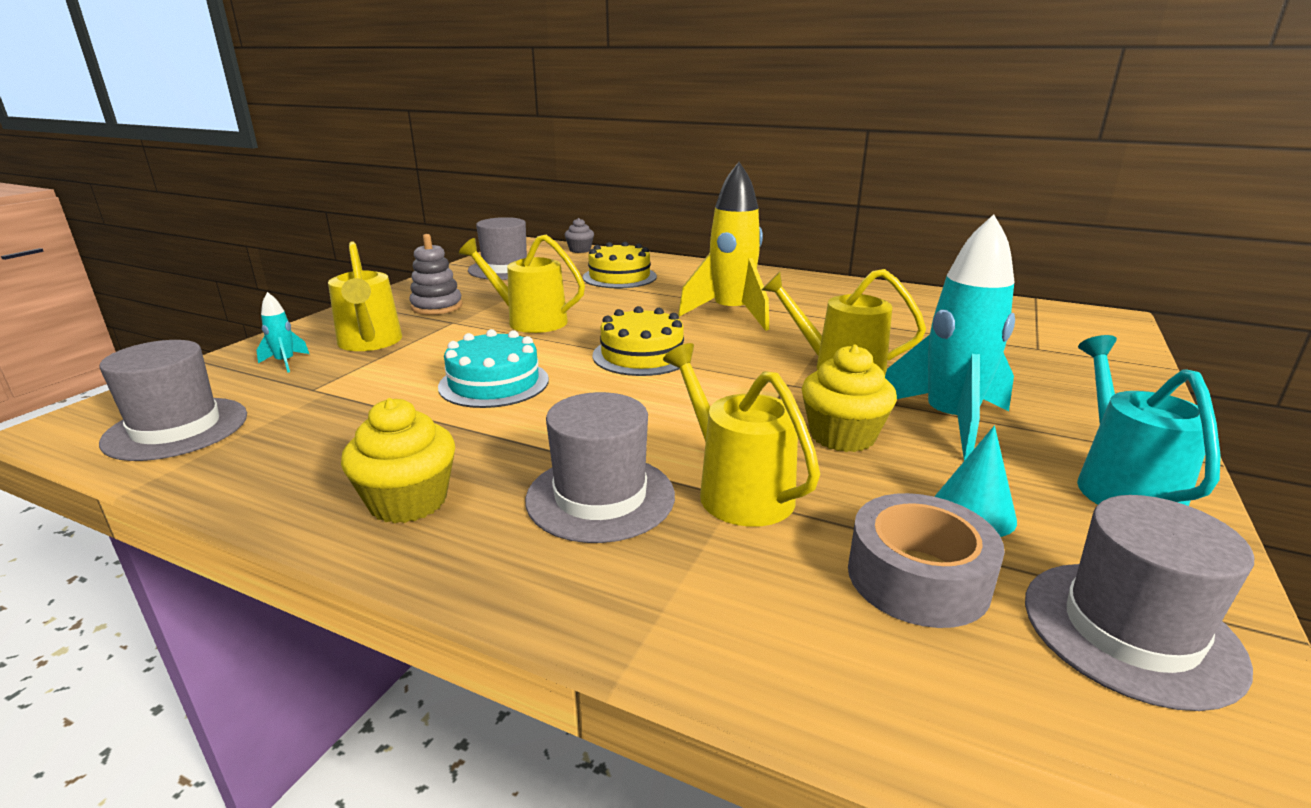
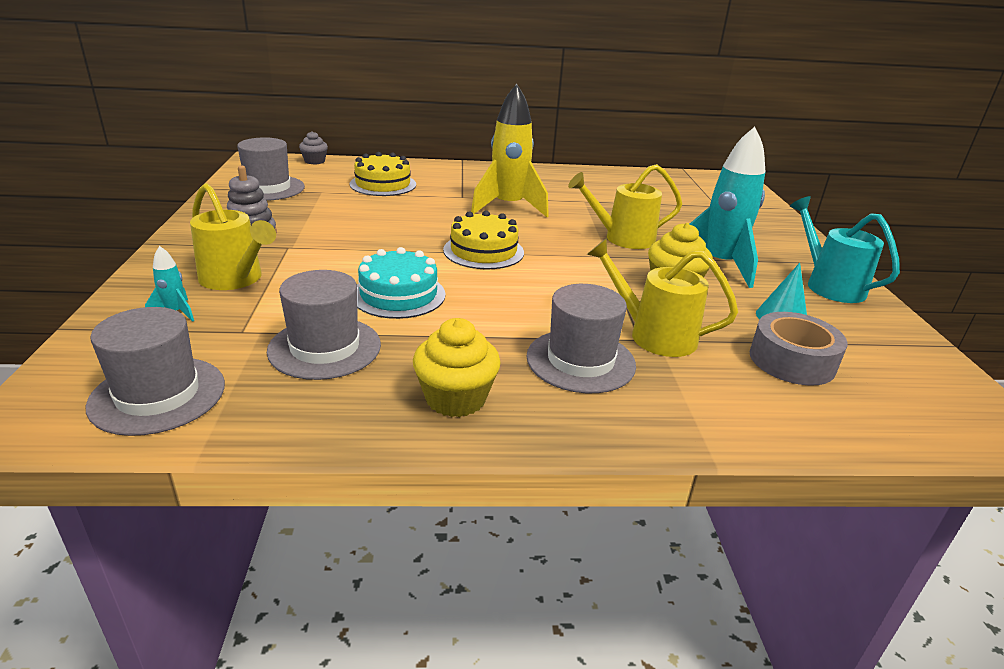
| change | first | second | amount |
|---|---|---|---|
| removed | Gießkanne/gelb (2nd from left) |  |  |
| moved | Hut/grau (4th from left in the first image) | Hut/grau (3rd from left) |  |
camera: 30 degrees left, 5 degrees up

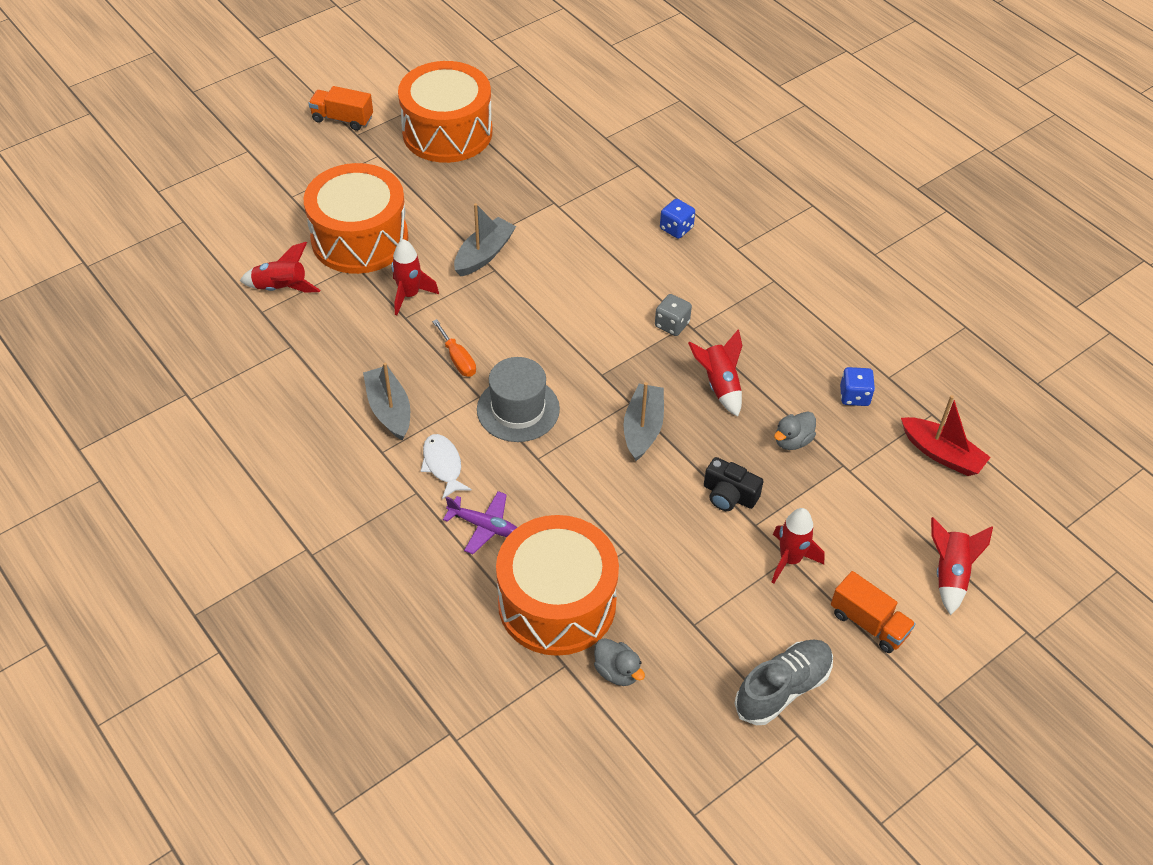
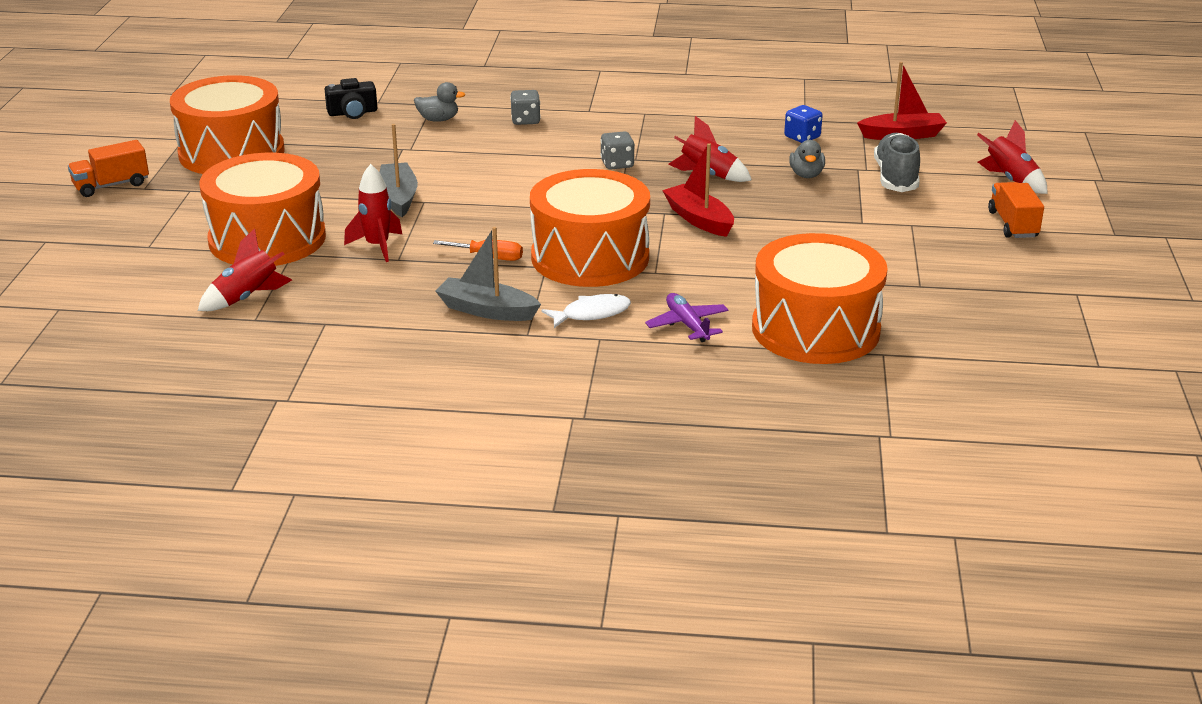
| change | first | second | amount |
|---|---|---|---|
| turned | Fisch/weiß |  | 135 degrees clockwise |
| turned | Flugzeug/lila |  | 90 degrees counterclockwise |
| replaced | Hut/grau | Trommel/orange (3rd from left) |  |
| moved | Ente/grau (1st from left) |  |  |
| recoloured | Boot/grau (3rd from left) | Boot/rot (1st from left) |  |
| recoloured | Spielwürfel/blau (1st from left) | Spielwürfel/grau (1st from left) |  |
| moved | Kamera/schwarz |  |  |
| moved | Schuh/grau |  |  |
| removed | Rakete/rot (4th from left) |  |  |
| turned | Lastwagen/orange (2nd from left) |  | 90 degrees counterclockwise |
camera: 45 degrees left, 20 degrees down

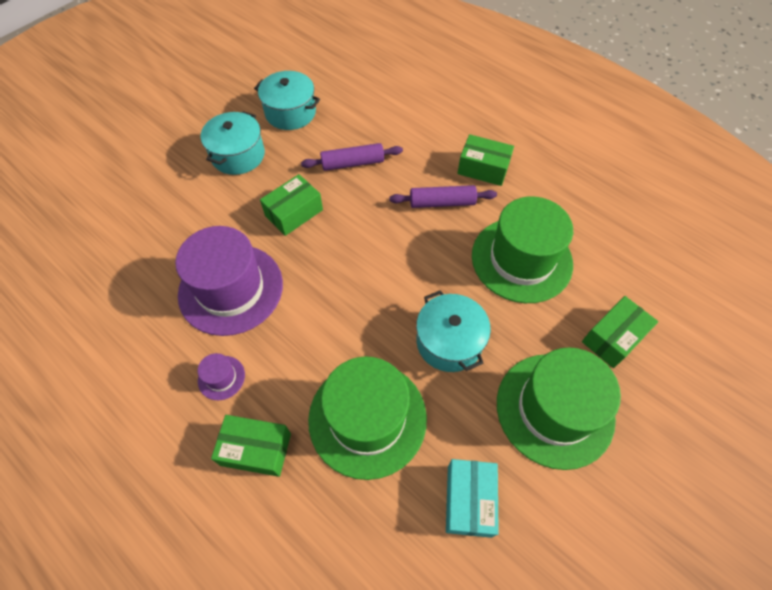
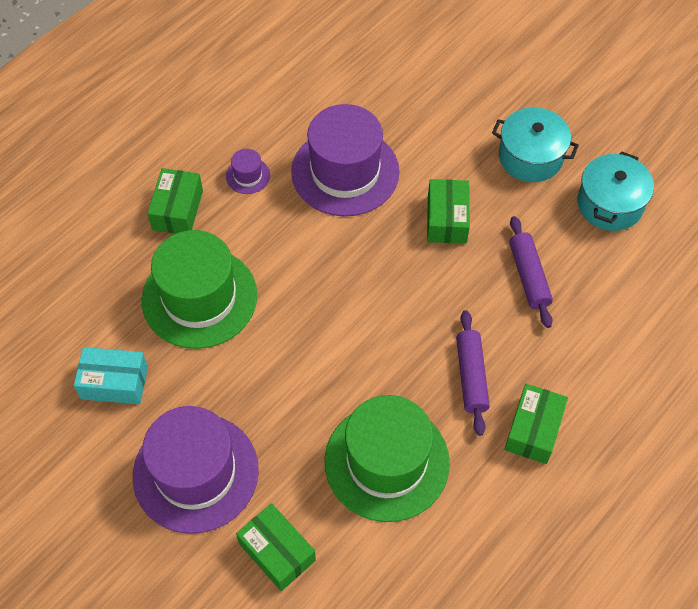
| change | first | second | amount |
|---|---|---|---|
| turned | Schachtel/grün (2nd from left in the first image) | Schachtel/grün (3rd from left) | 45 degrees clockwise |
| removed | Kochtopf/türkis (3rd from left) |  |  |
| recoloured | Hut/grün (3rd from left) | Hut/lila (1st from left) |  |
camera: 90 degrees right, 0 degrees up

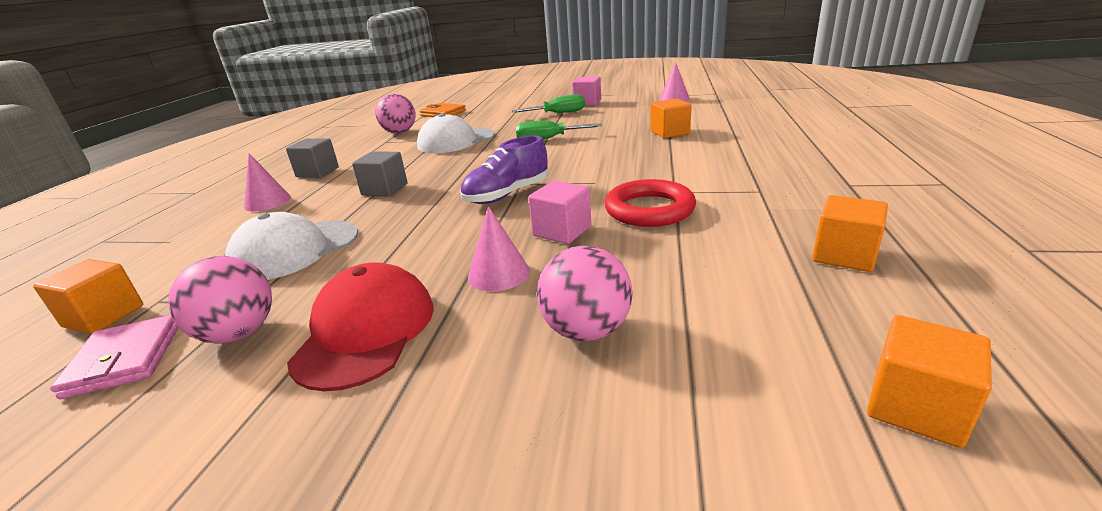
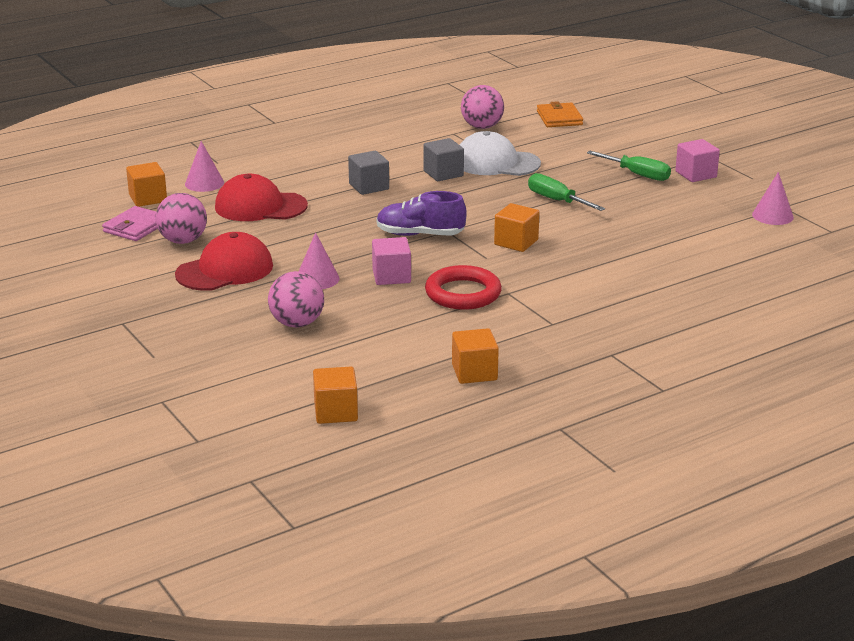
| change | first | second | amount |
|---|---|---|---|
| recoloured | Kappe/weiß (1st from left) | Kappe/rot (2nd from left) |  |
| moved | Kegel/rosa (1st from left) |  |  |
| moved | Kubus/grau (1st from left in the first image) | Kubus/grau (2nd from left) |  |
| moved | Kubus/orange (2nd from left in the first image) | Kubus/orange (4th from left) |  |
camera: 45 degrees right, 0 degrees up

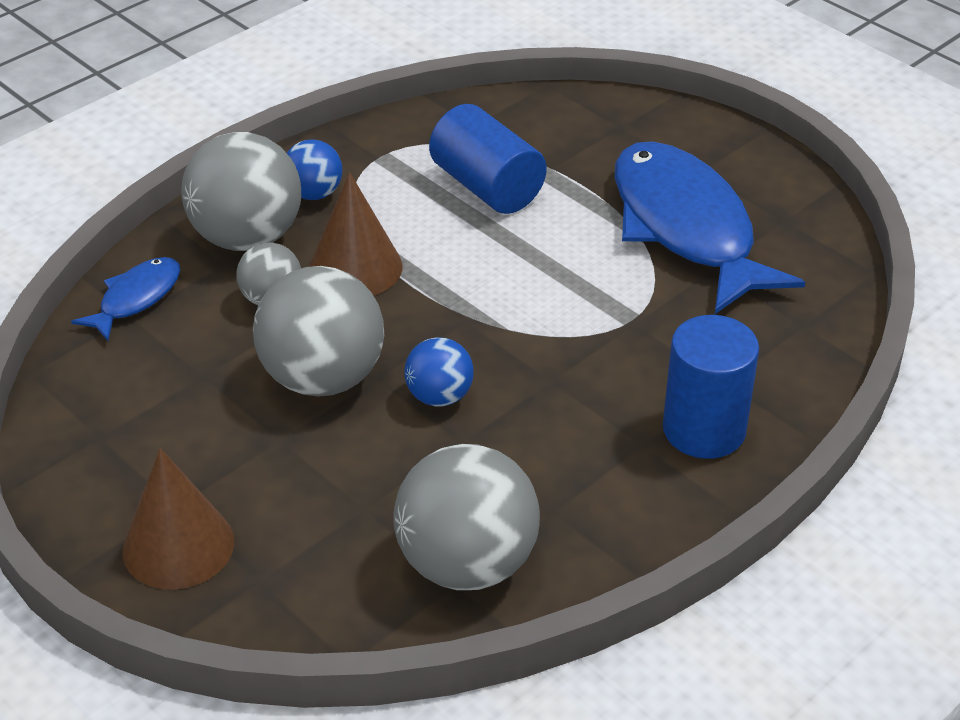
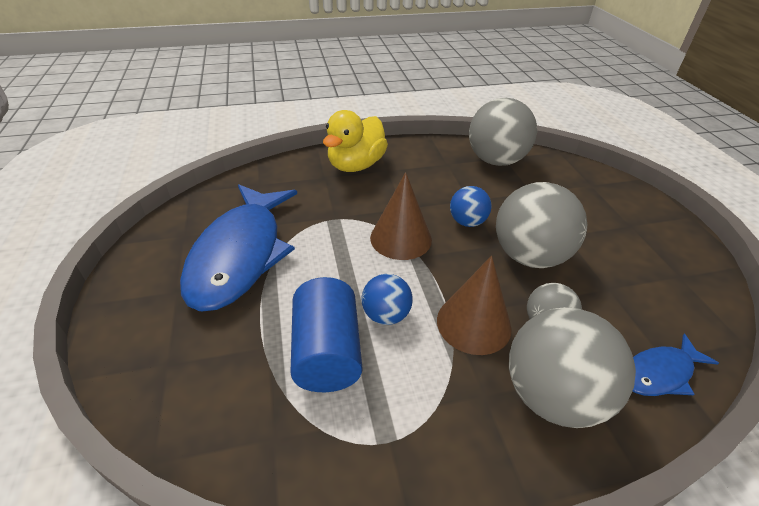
| change | first | second | amount |
|---|---|---|---|
| moved | Kegel/braun (1st from left) |  |  |
| moved | Ball/blau (1st from left) |  |  |
| replaced | Vollzylinder/blau (2nd from left) | Ente/gelb |  |
camera: 150 degrees left, 0 degrees up

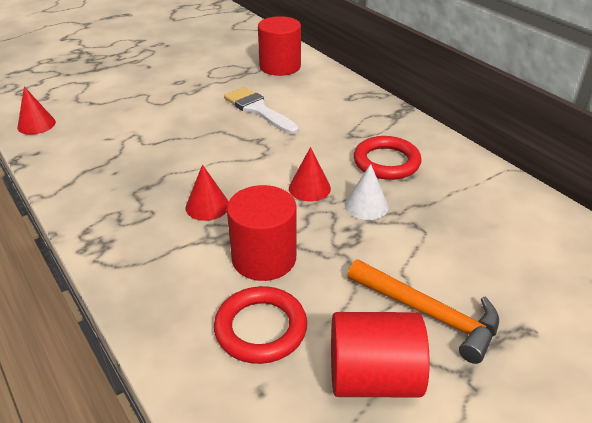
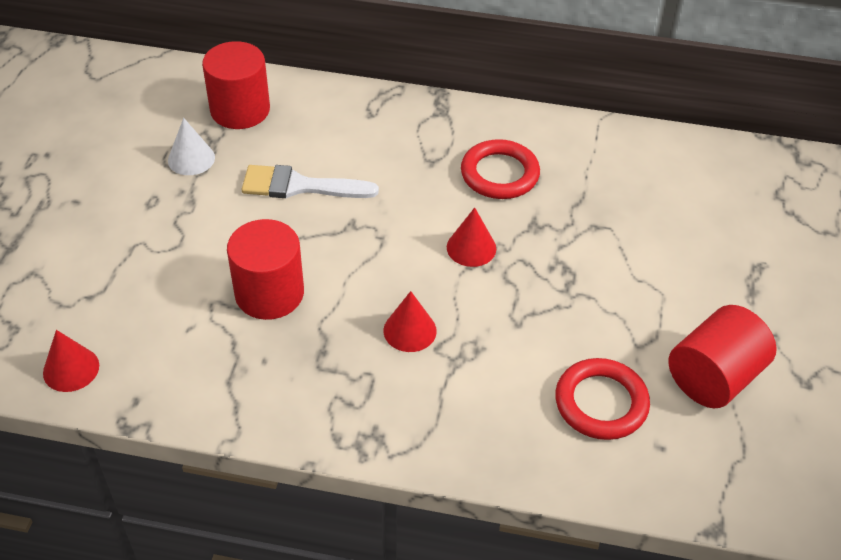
| change | first | second | amount |
|---|---|---|---|
| moved | Vollzylinder/rot (1st from left in the first image) | Vollzylinder/rot (2nd from left) |  |
| moved | Kegel/weiß |  |  |
| removed | Hammer/orange |  |  |
camera: 45 degrees left, 10 degrees up

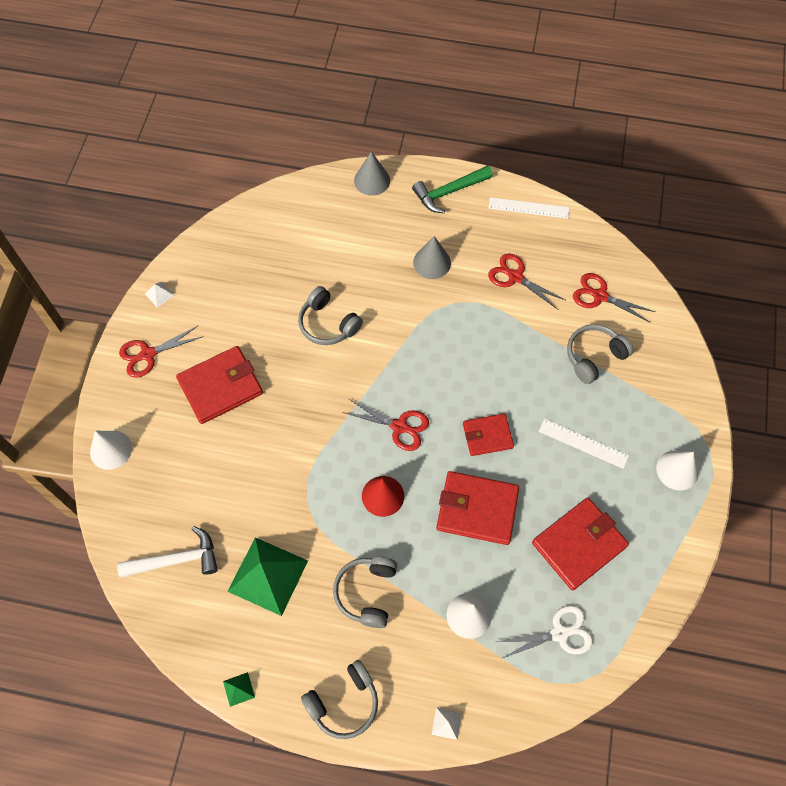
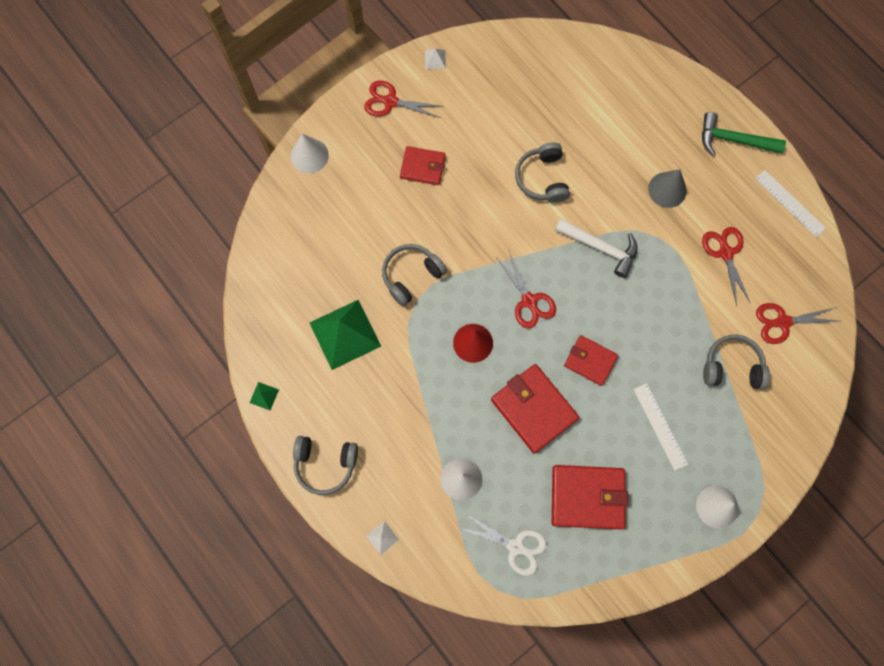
| change | first | second | amount |
|---|---|---|---|
| moved | Hammer/weiß |  |  |
| resized | Geldbörse/rot (1st from left) |  | x0.62 |
| moved | Kopfhörer/grau (3rd from left in the first image) | Kopfhörer/grau (2nd from left) |  |
| removed | Kegel/grau (1st from left) |  |  |
| turned | Schere/rot (4th from left) |  | 75 degrees counterclockwise |
camera: 40 degrees right, 10 degrees up

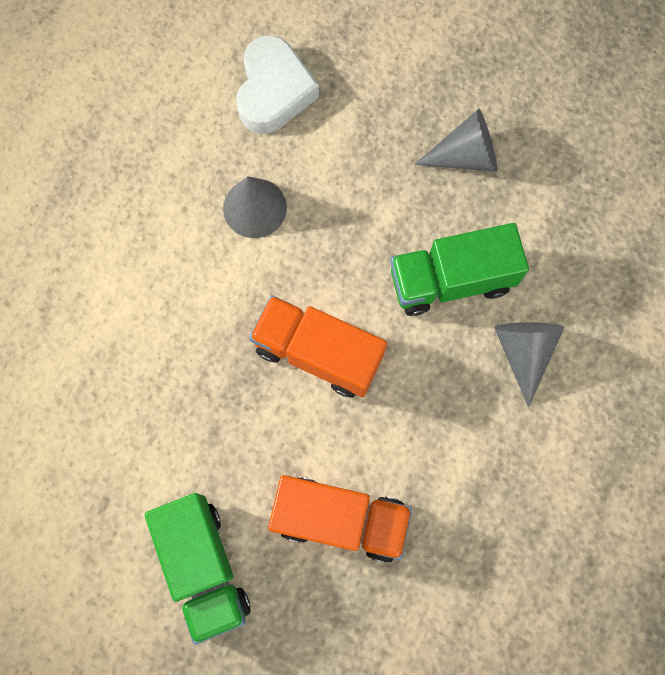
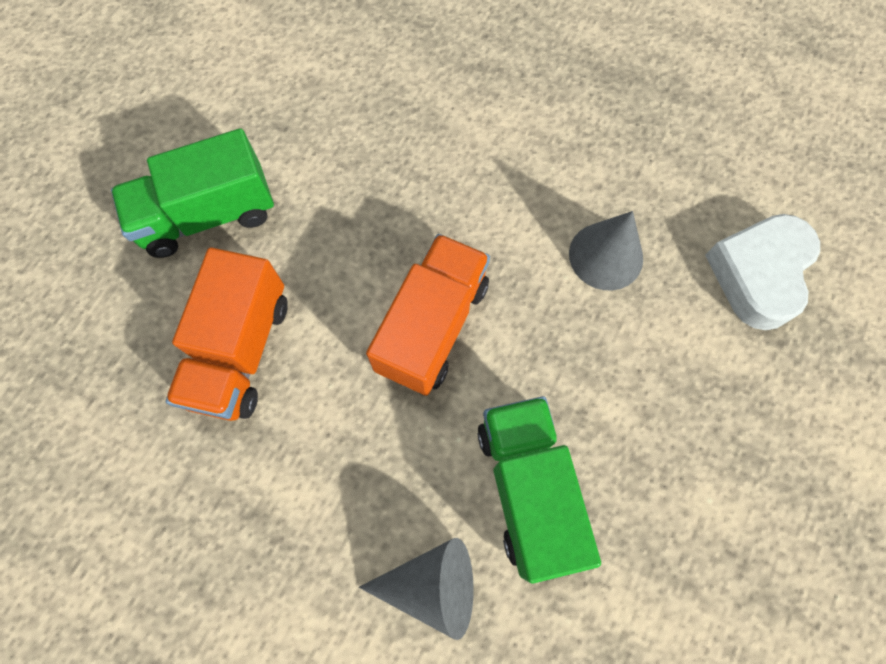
| change | first | second | amount |
|---|---|---|---|
| turned | Herz/weiß |  | 105 degrees clockwise |
| removed | Kegel/grau (2nd from left) |  |  |
camera: 90 degrees right, 5 degrees down

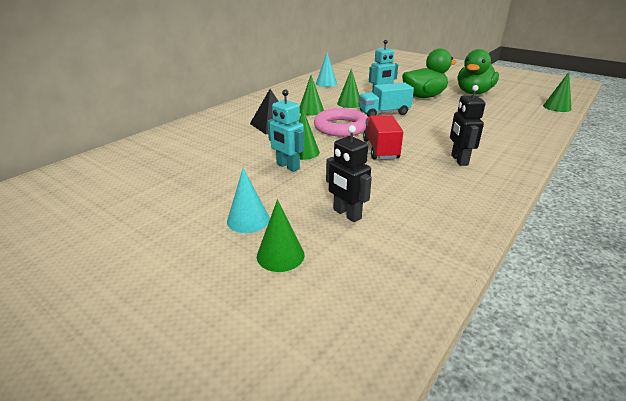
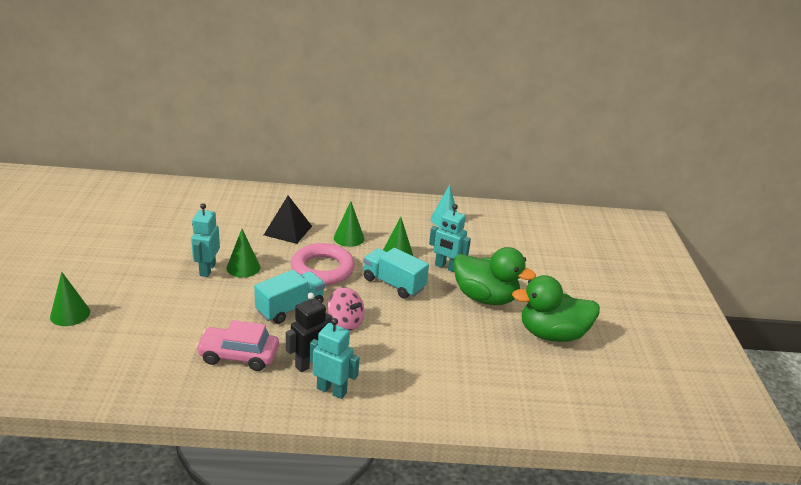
| change | first | second | amount |
|---|---|---|---|
| removed | Kegel/türkis (1st from left) |  |  |
| removed | Roboter/schwarz (1st from left) |  |  |
| recoloured | Lastwagen/rot | Lastwagen/türkis (1st from left) |  |
| removed | Kegel/grün (5th from left) |  |  |
| added |  | Auto/rosa |  |
| added |  | Roboter/türkis (2nd from left) |  |
| added |  | Kreisel/rosa |  |
camera: 50 degrees right, 0 degrees up

